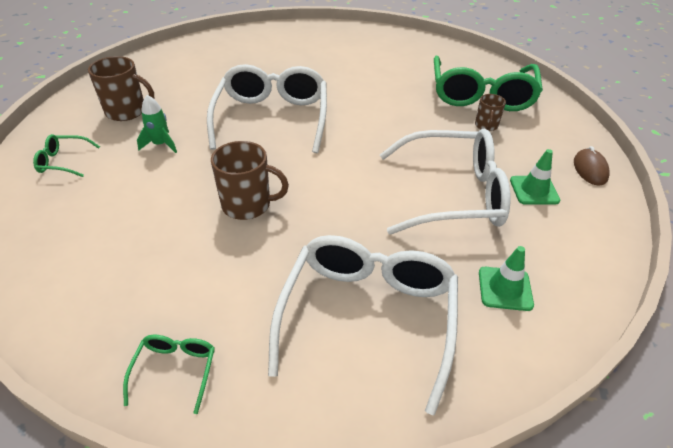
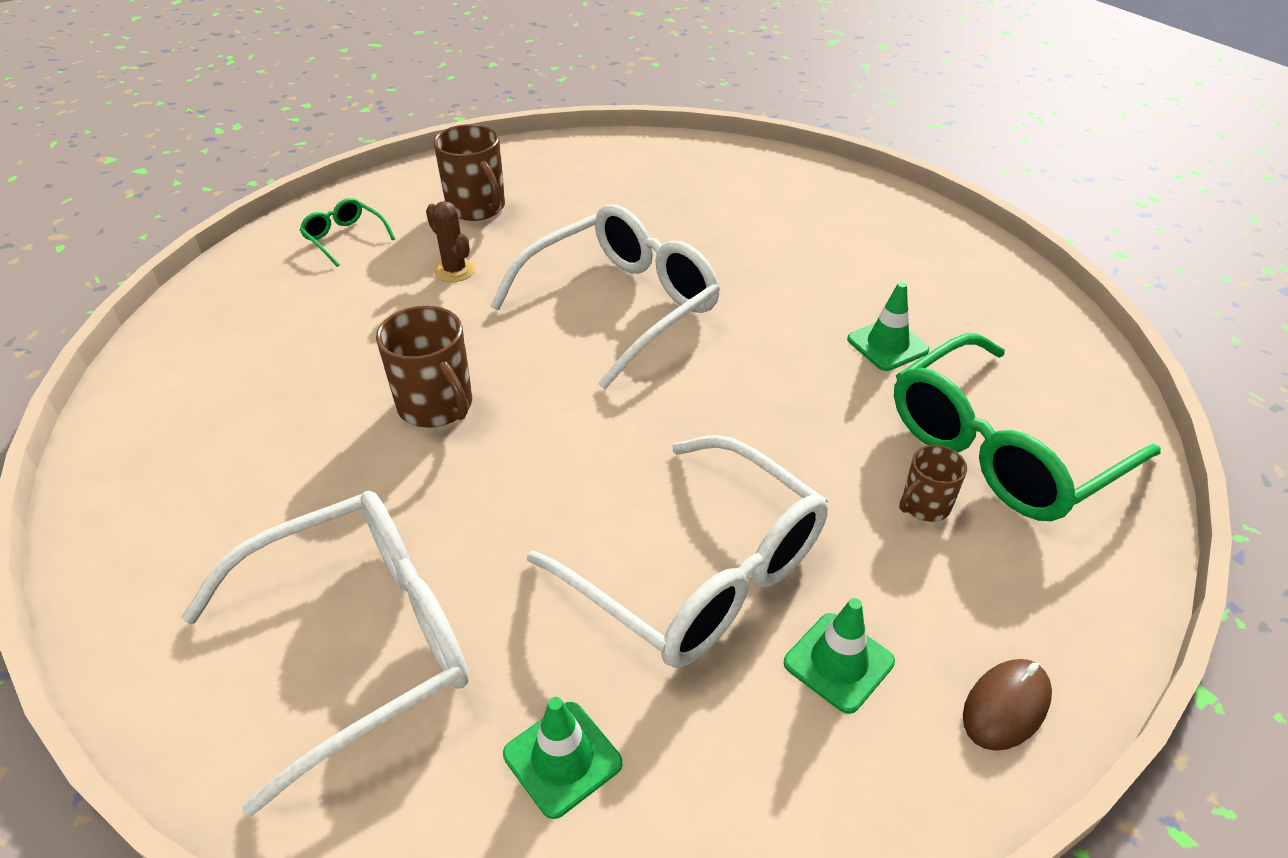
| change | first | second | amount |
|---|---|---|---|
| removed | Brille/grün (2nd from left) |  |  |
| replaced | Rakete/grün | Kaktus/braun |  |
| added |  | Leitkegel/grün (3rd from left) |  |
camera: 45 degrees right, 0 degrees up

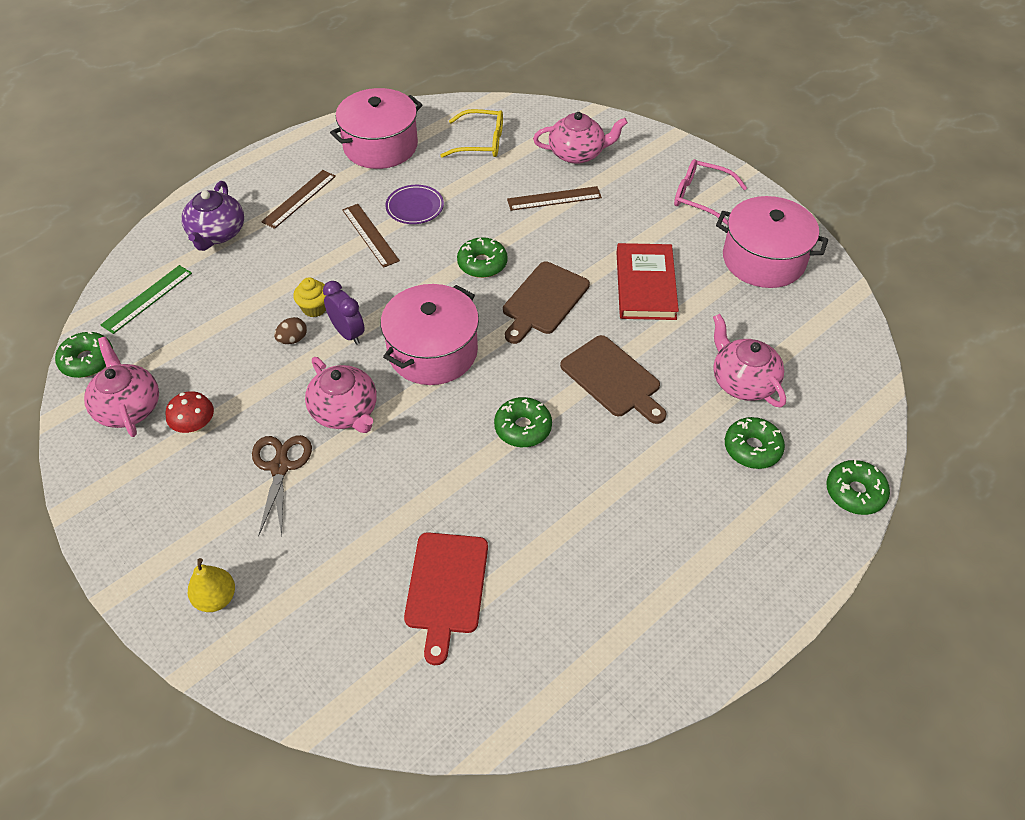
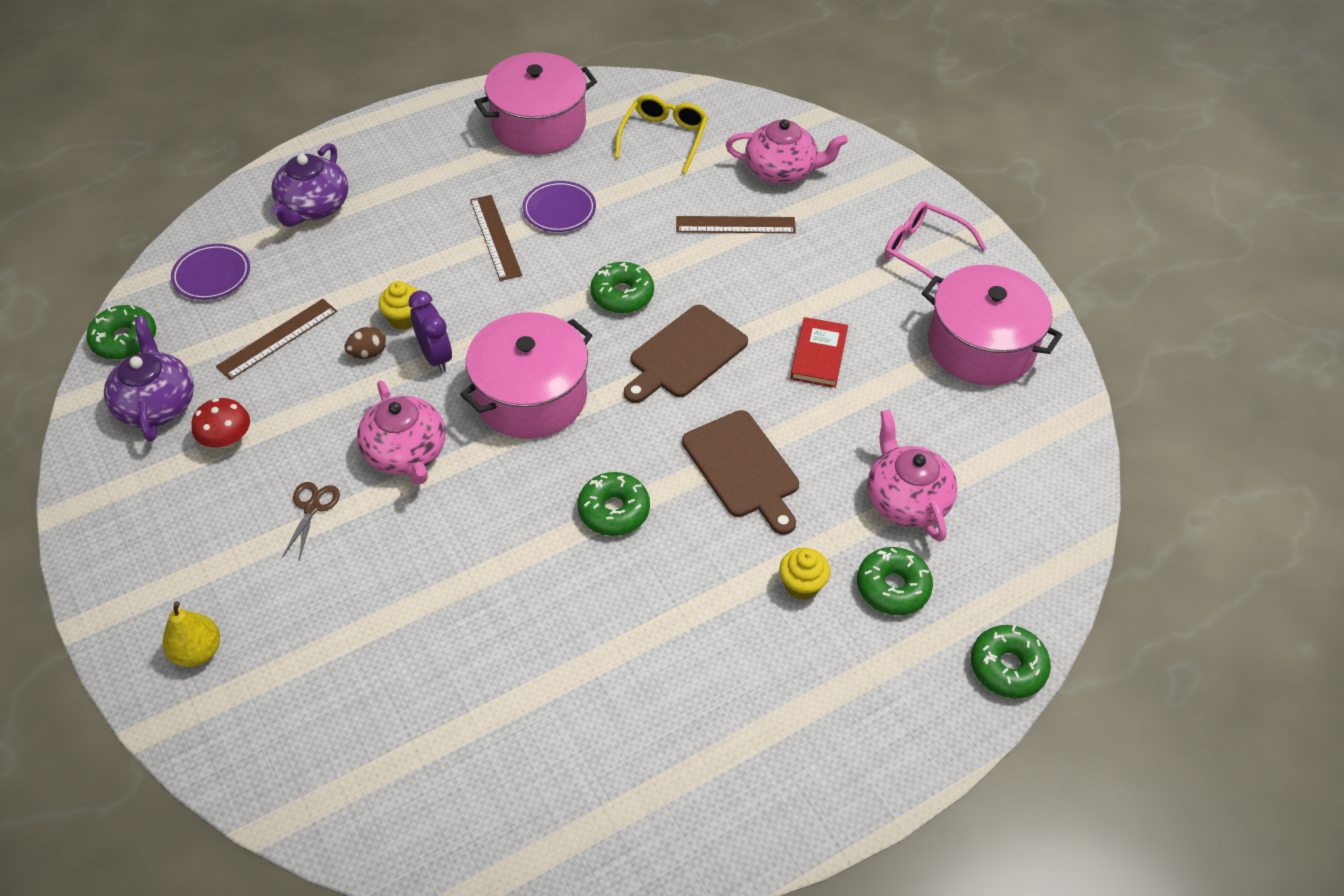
| change | first | second | amount |
|---|---|---|---|
| recoloured | Teekanne/rosa (1st from left) | Teekanne/lila (1st from left) |  |
| replaced | Lineal/grün | Teller/lila (1st from left) |  |
| resized | Schere/braun |  | x0.64 |
| moved | Lineal/braun (1st from left) |  |  |
| removed | Schneidebrett/rot |  |  |
| turned | Brille/gelb |  | 90 degrees counterclockwise |
| resized | Buch/rot |  | x0.64 |
| added |  | Muffin/gelb (2nd from left) |  |
camera: 10 degrees right, 0 degrees up

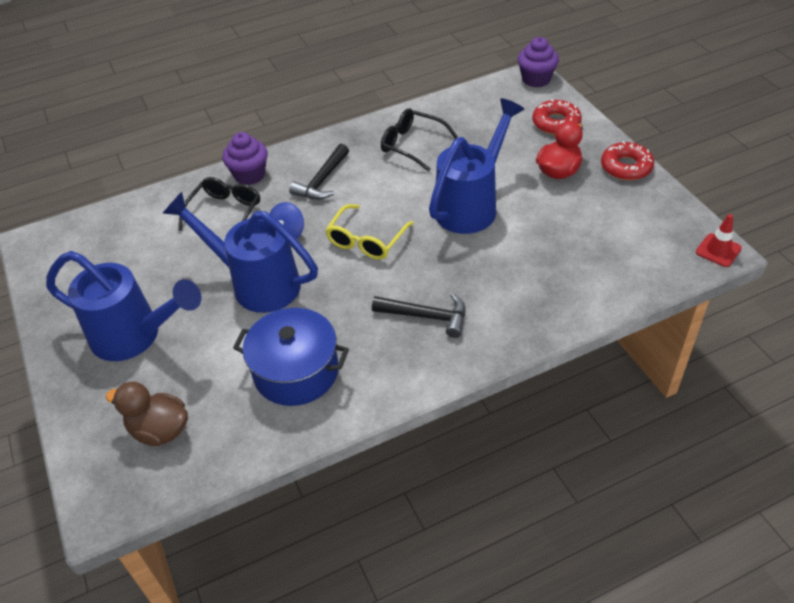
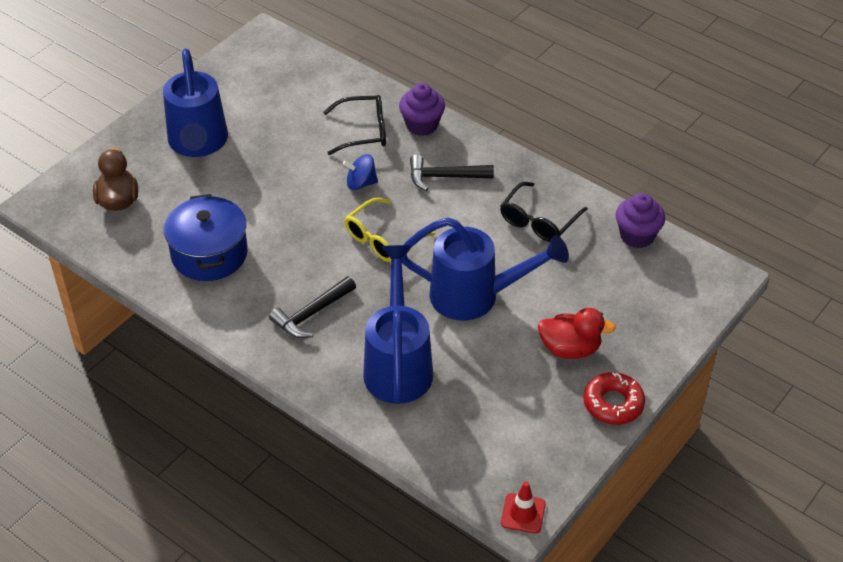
| change | first | second | amount |
|---|---|---|---|
| moved | Gießkanne/blau (2nd from left) |  |  |
| turned | Brille/gelb |  | 45 degrees counterclockwise |
| turned | Hammer/schwarz (2nd from left in the first image) | Hammer/schwarz (1st from left) | 60 degrees clockwise |
| turned | Brille/schwarz (2nd from left) |  | 150 degrees counterclockwise |
| moved | Muffin/lila (2nd from left) |  |  |
| removed | Donut/rot (1st from left) |  |  |
camera: 60 degrees right, 0 degrees up

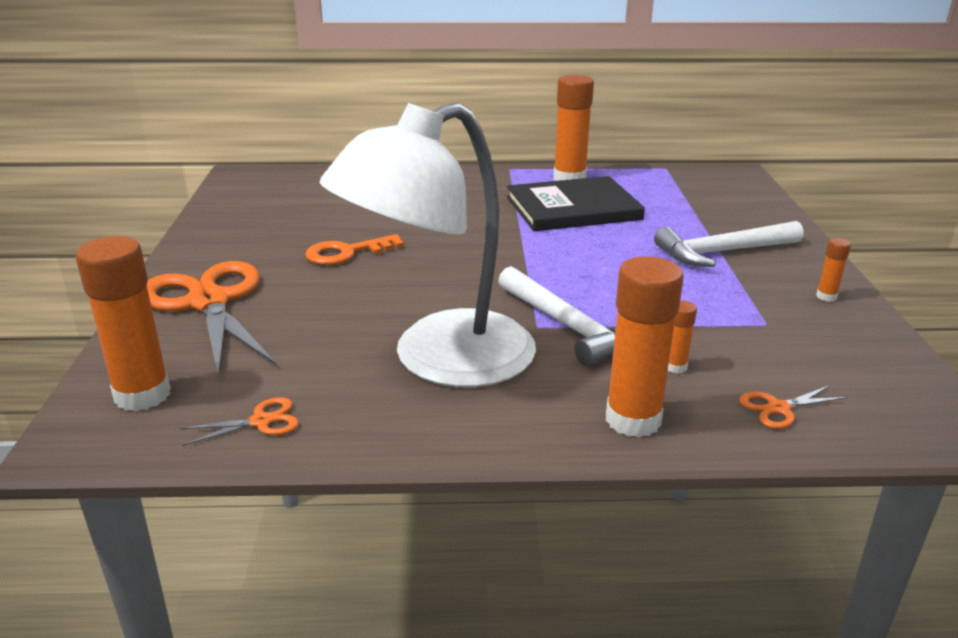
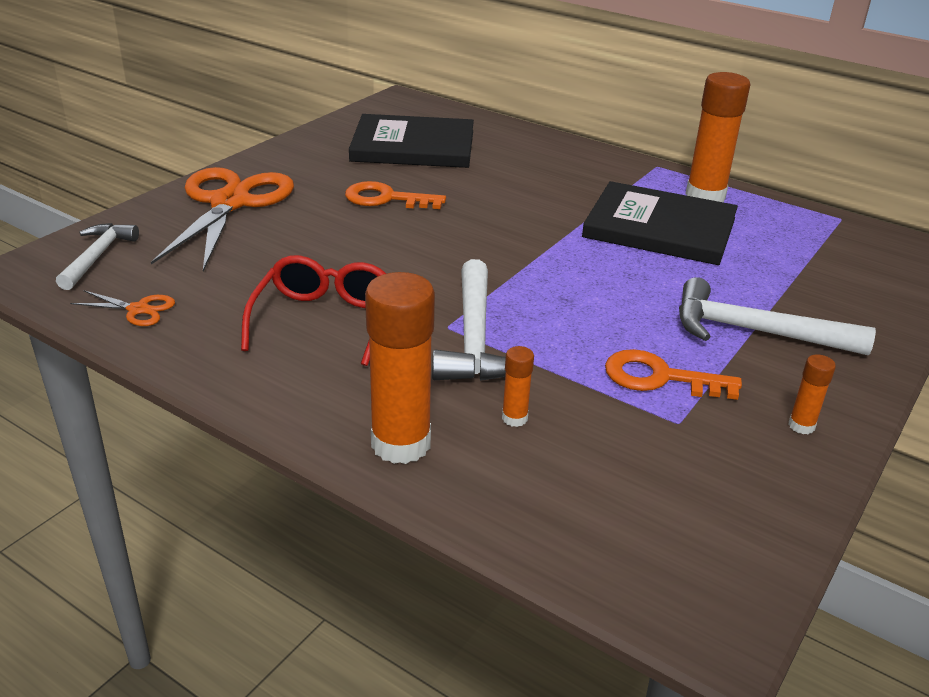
| change | first | second | amount |
|---|---|---|---|
| replaced | Klebestift/orange (1st from left) | Hammer/weiß (1st from left) |  |
| replaced | Lampe/weiß | Brille/rot |  |
| removed | Schere/orange (3rd from left) |  |  |
| added |  | Buch/schwarz (1st from left) |  |
| added |  | Schlüssel/orange (2nd from left) |  |
camera: 35 degrees right, 5 degrees up

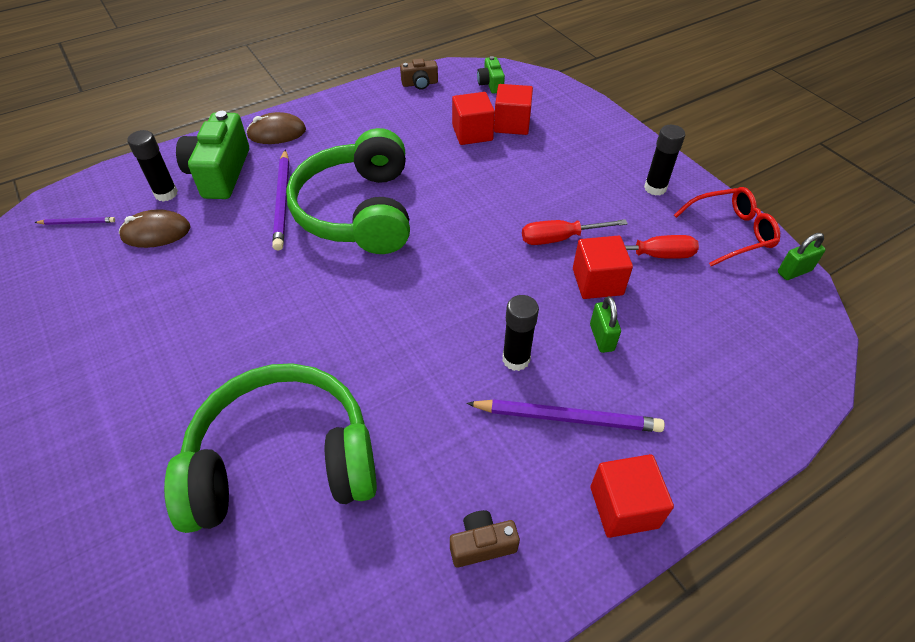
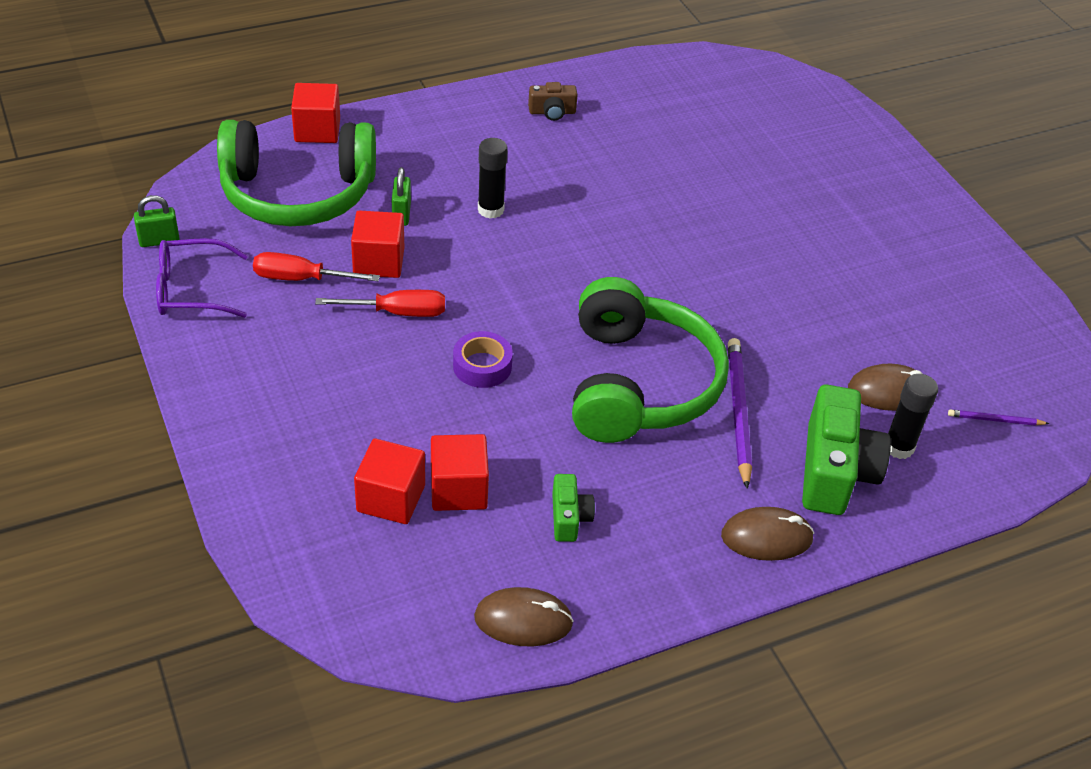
| change | first | second | amount |
|---|---|---|---|
| moved | Kopfhörer/grün (1st from left) |  |  |
| replaced | Kamera/braun (1st from left) | Computermaus/braun (1st from left) |  |
| removed | Bleistift/lila (3rd from left) |  |  |
| moved | Kamera/grün (2nd from left in the first image) | Kamera/grün (1st from left) |  |
| moved | Kubus/rot (4th from left in the first image) | Kubus/rot (1st from left) |  |
| removed | Klebestift/schwarz (3rd from left) |  |  |
| recoloured | Brille/rot | Brille/lila |  |
| added |  | Klebeband/lila |  |
camera: 175 degrees left, 5 degrees down

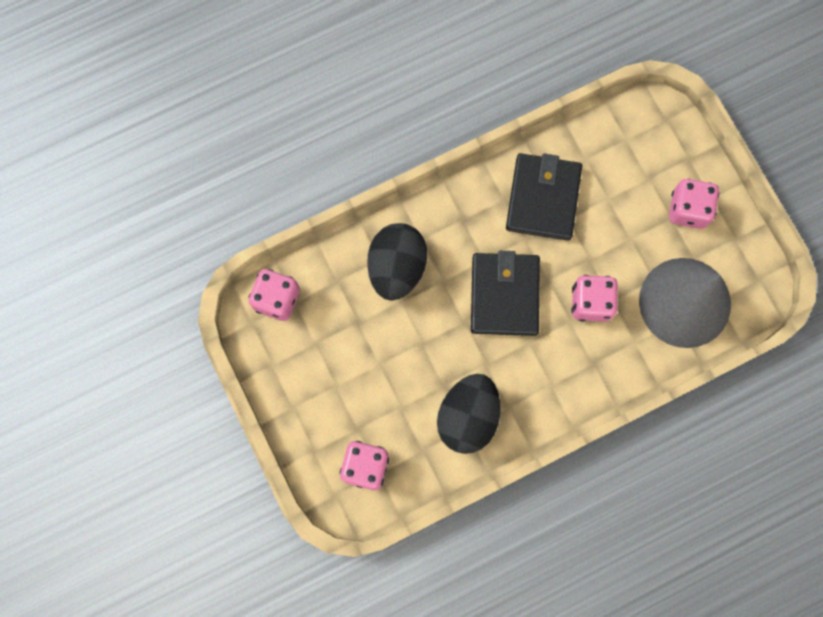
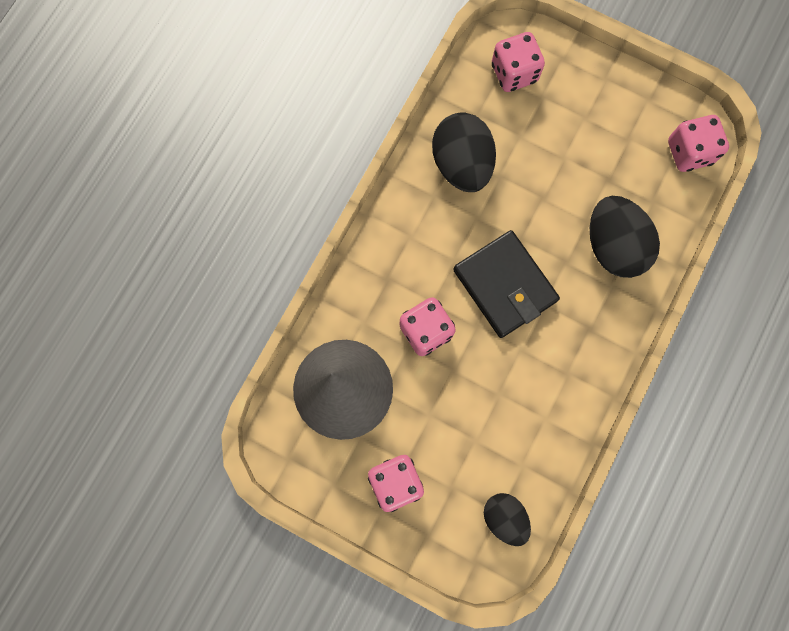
| change | first | second | amount |
|---|---|---|---|
| removed | Geldbörse/schwarz (2nd from left) |  |  |
| added |  | Ei/schwarz (2nd from left) |  |
camera: 145 degrees right, 0 degrees up

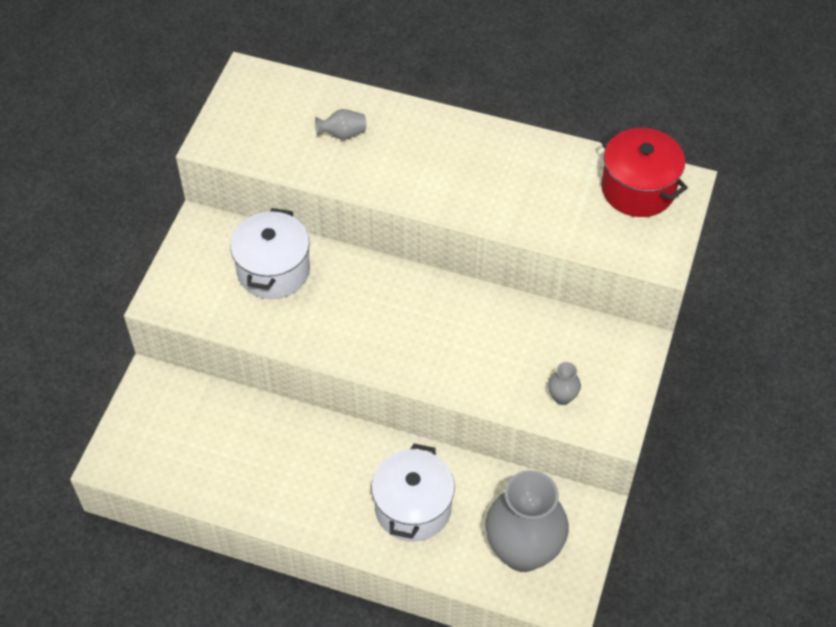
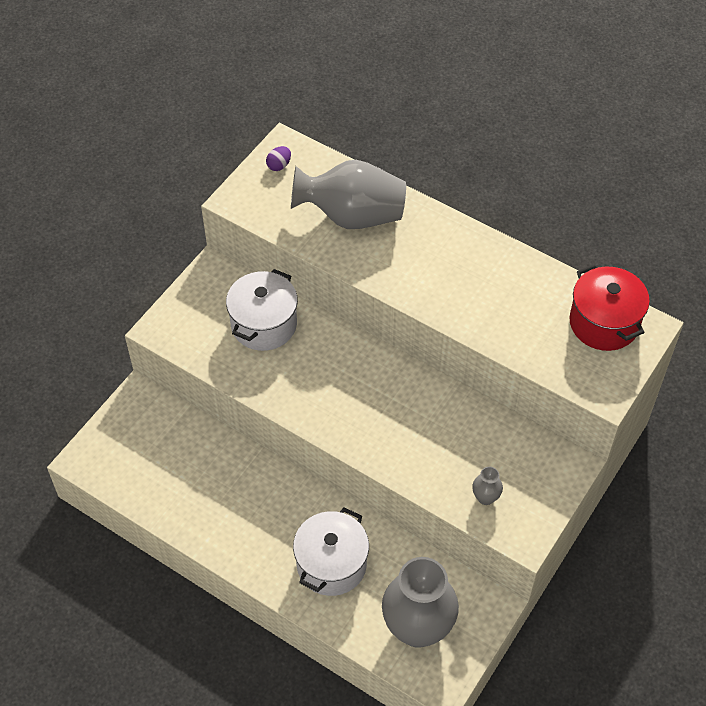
| change | first | second | amount |
|---|---|---|---|
| resized | Vase/grau (1st from left) |  | x2.47 |
| added |  | Ei/lila |  |
camera: 15 degrees right, 0 degrees up

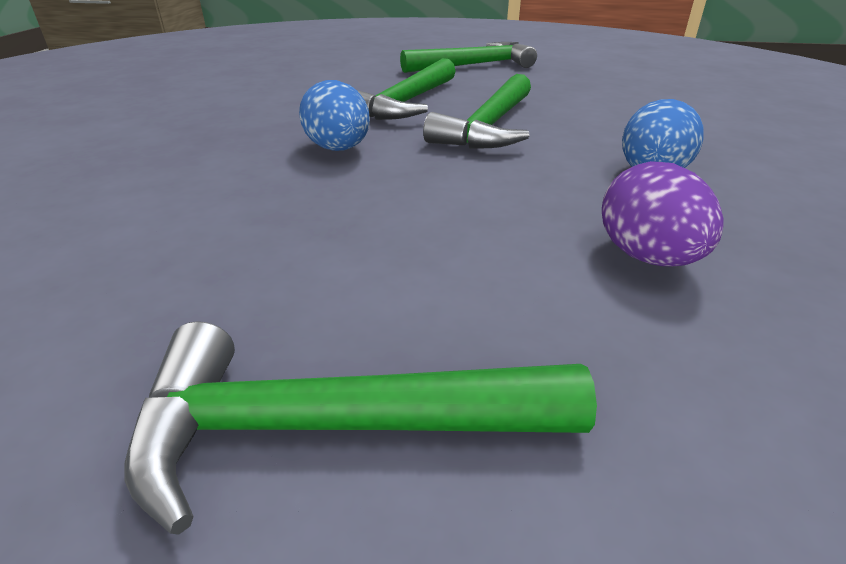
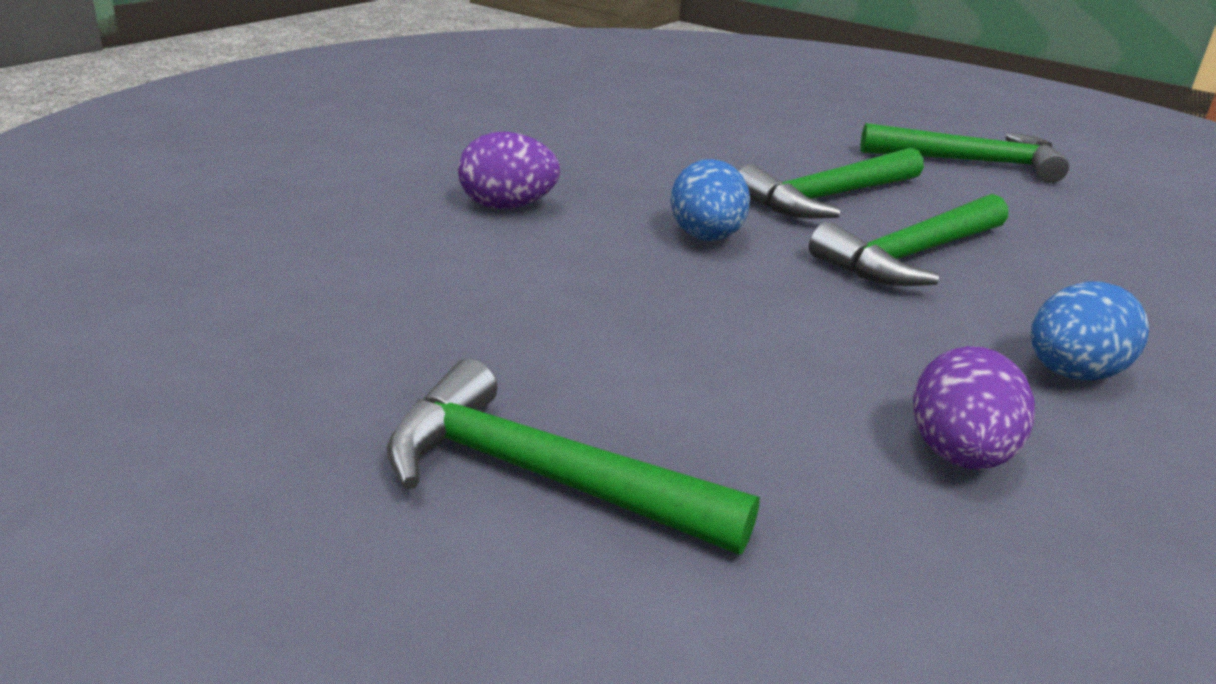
| change | first | second | amount |
|---|---|---|---|
| added |  | Ei/lila (1st from left) |  |
camera: 25 degrees right, 5 degrees down

